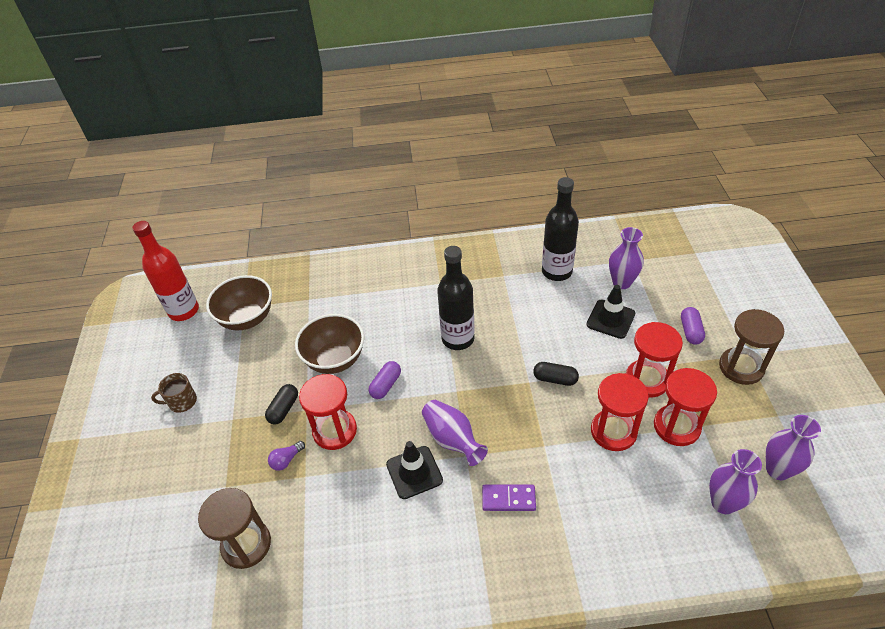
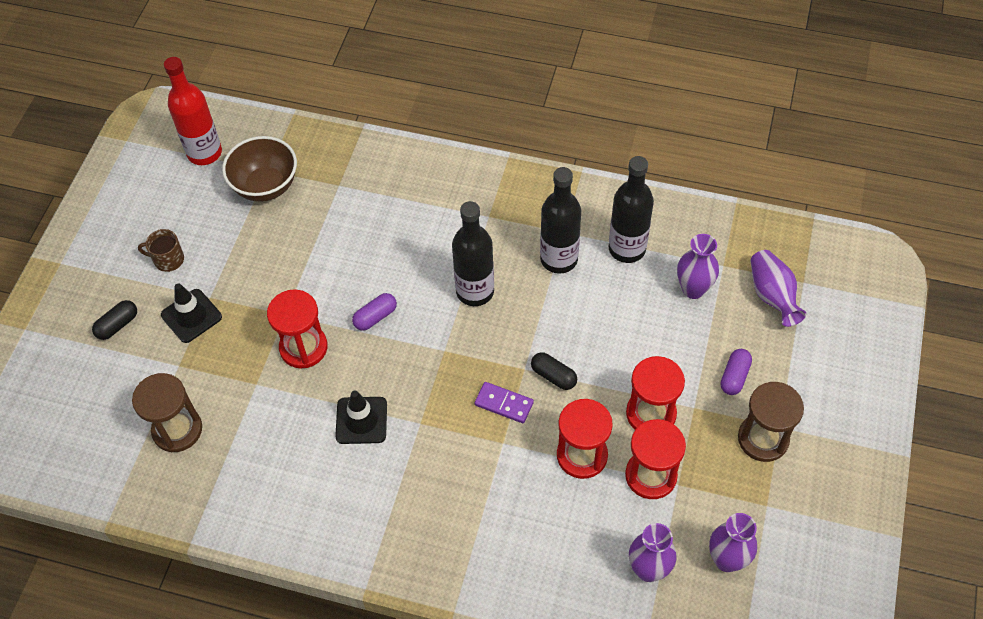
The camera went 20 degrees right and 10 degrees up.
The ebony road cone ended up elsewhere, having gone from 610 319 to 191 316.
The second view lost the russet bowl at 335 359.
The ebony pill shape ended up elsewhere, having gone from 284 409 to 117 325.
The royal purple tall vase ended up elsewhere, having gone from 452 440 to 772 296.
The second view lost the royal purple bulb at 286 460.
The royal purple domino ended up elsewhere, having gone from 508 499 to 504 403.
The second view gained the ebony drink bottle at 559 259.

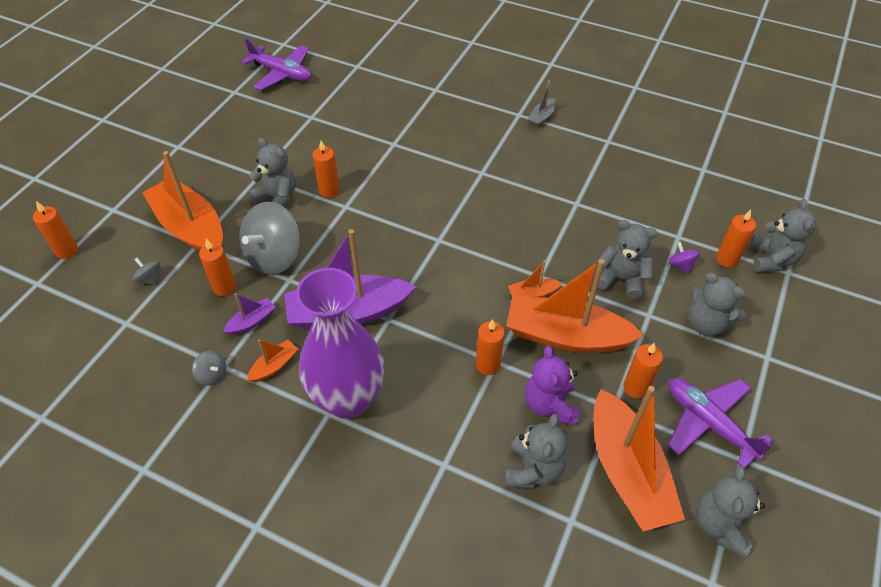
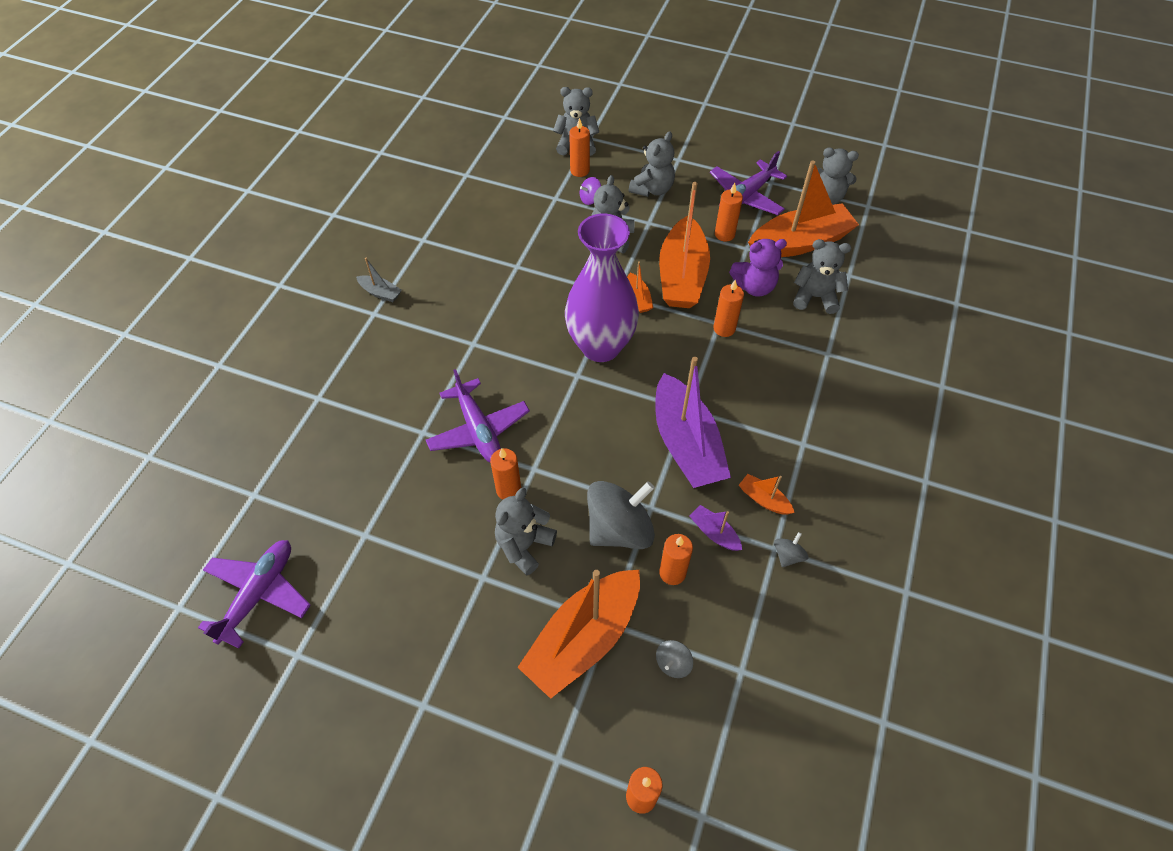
The camera went 95 degrees left and 5 degrees up.
The gray spinning top at 274 256 ended up facing another way, 60 degrees counterclockwise from before.
The royal purple tall vase ended up elsewhere, having gone from 348 399 to 600 346.
The second view gained the royal purple plane at 478 429.

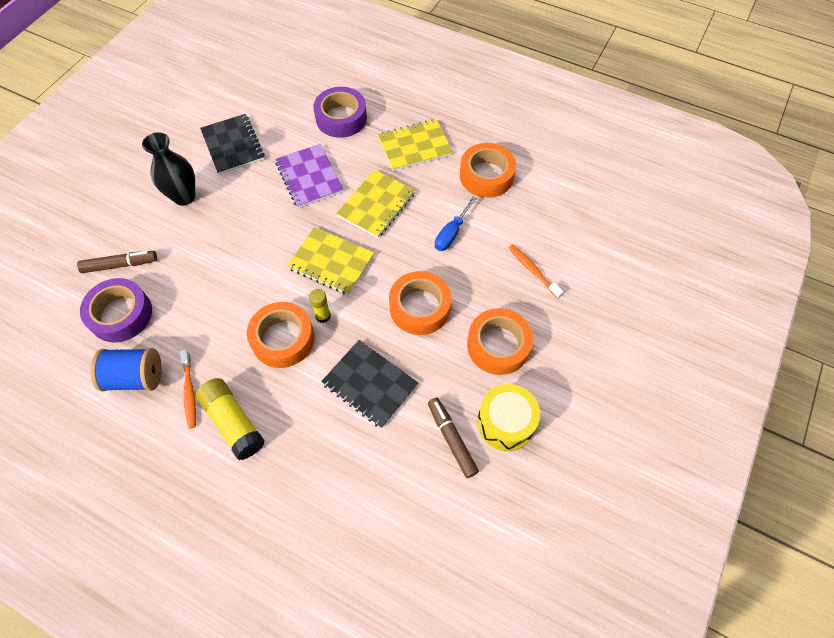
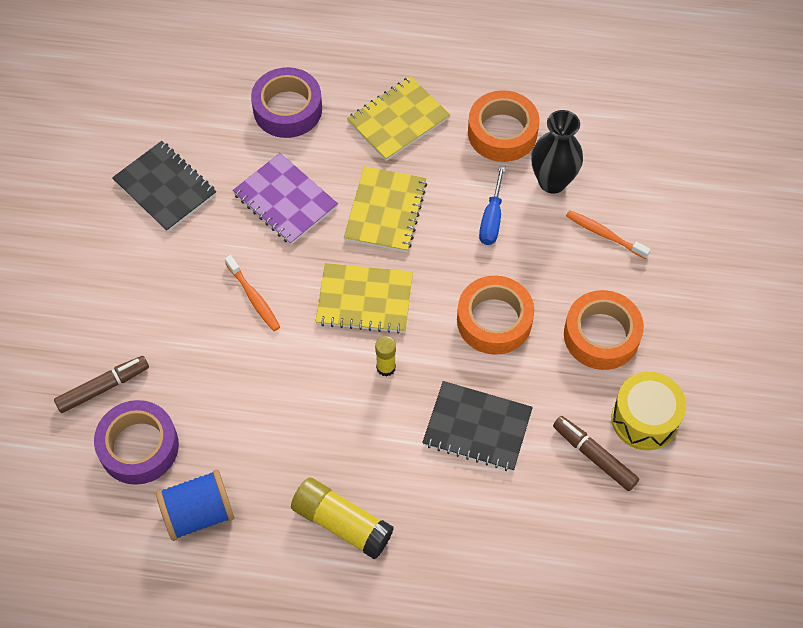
The camera went 20 degrees left and 0 degrees up.
The ebony tall vase ended up elsewhere, having gone from 184 197 to 552 181.
The second view lost the orange roll of tape at 283 339.
The orange tooth brush ended up elsewhere, having gone from 189 392 to 253 297.

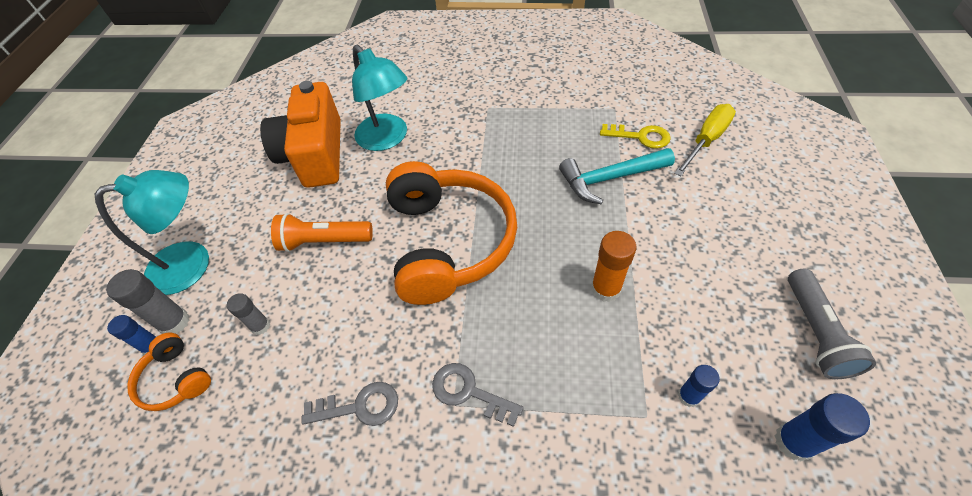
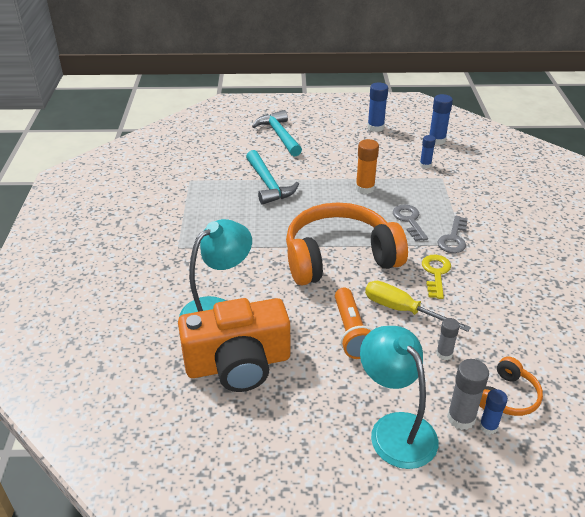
The camera went 100 degrees left and 15 degrees down.
The bright yellow flat screwdriver ended up elsewhere, having gone from 706 140 to 402 310.
The bright yellow door key ended up elsewhere, having gone from 640 136 to 436 273.
Where the gray torch stood at 815 332, the cobalt glue came to stand at 375 127.
The gray door key ended up elsewhere, having gone from 359 406 to 409 220.
The second view gained the aqua carpenter's hammer at 279 135.

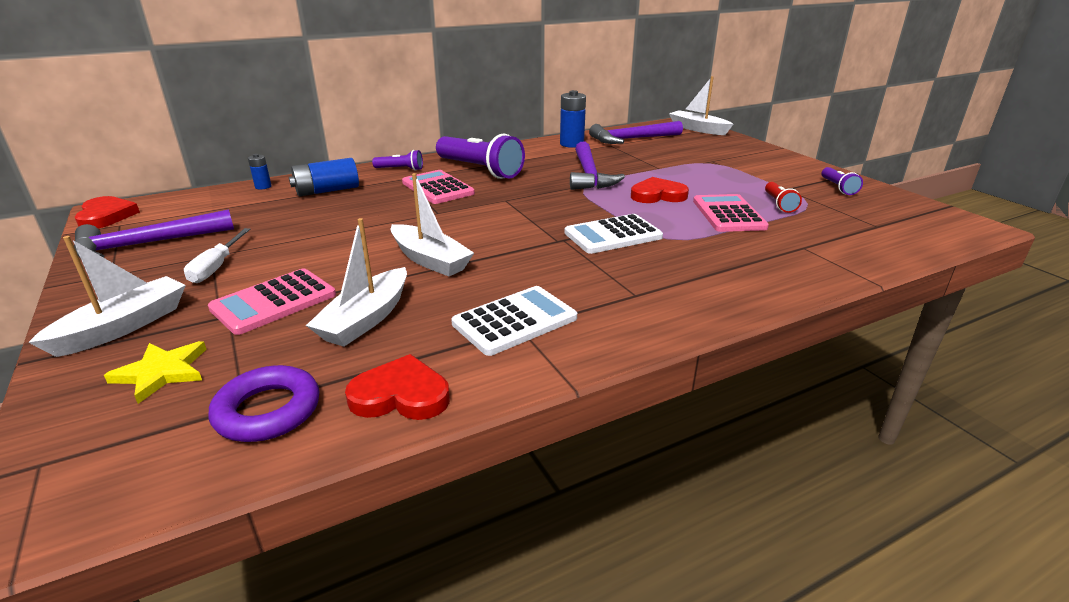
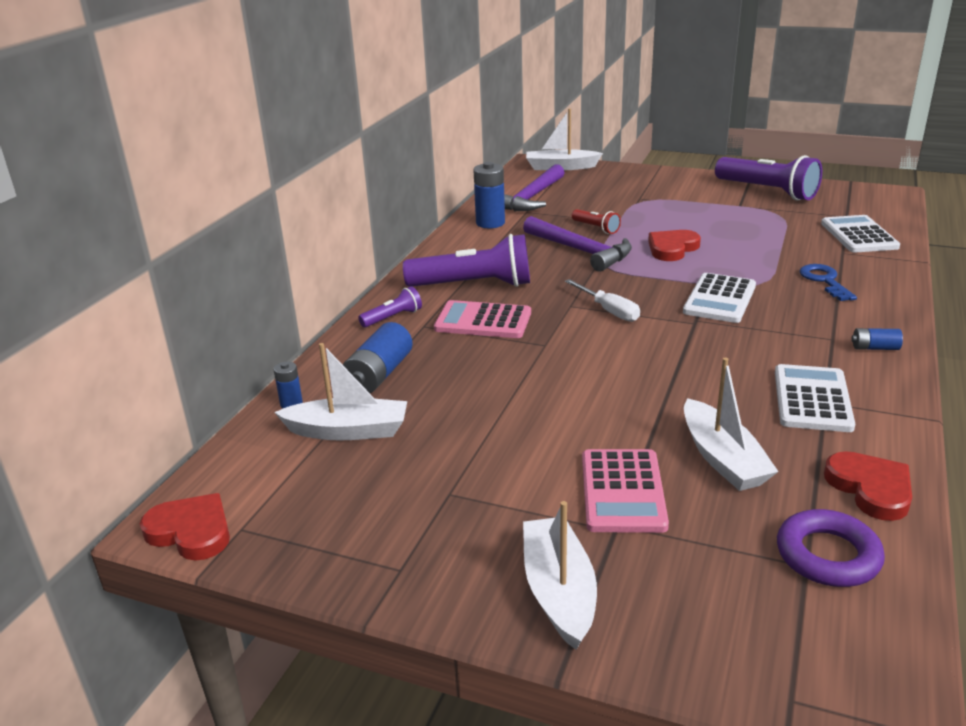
The camera went 40 degrees left and 0 degrees up.
The size of the royal purple torch at 838 188 changed by a factor of 2.08.
The white sailboat ended up elsewhere, having gone from 430 260 to 348 431.
The red torch ended up elsewhere, having gone from 779 204 to 596 228.
The second view lost the rose-pink adding machine at 728 214.
The second view lost the royal purple carpenter's hammer at 147 244.
The white flat screwdriver ended up elsewhere, having gone from 217 267 to 608 310.
The second view lost the bright yellow five-pointed star at 162 372.
The red heart shape at 401 395 ended up facing another way, 105 degrees clockwise from before.
The second view gained the white adding machine at 859 235.
The second view gained the cobalt door key at 824 281.
The second view gained the cobalt battery at 874 348.

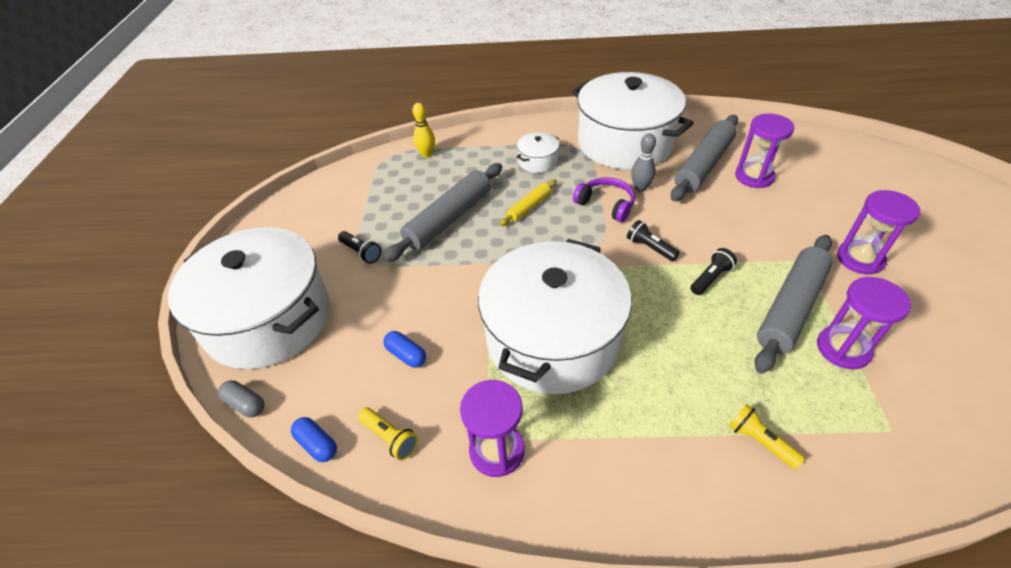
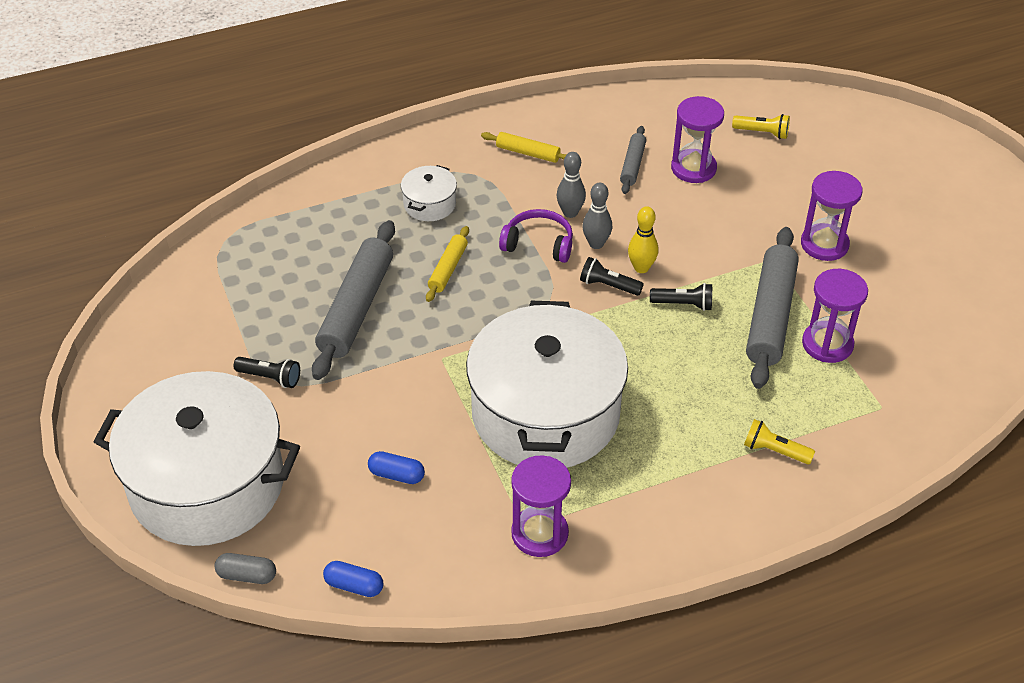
The camera went 25 degrees left and 0 degrees up.
Where the white pot stood at 625 142, the bright yellow dough roller came to stand at 528 153.
The bright yellow skittle ended up elsewhere, having gone from 427 154 to 641 268.
The size of the gray dough roller at 704 165 changed by a factor of 0.51.
The ebony torch at 710 278 ended up facing another way, 75 degrees clockwise from before.
The bright yellow torch ended up elsewhere, having gone from 390 438 to 762 133.
The second view gained the gray skittle at 596 244.

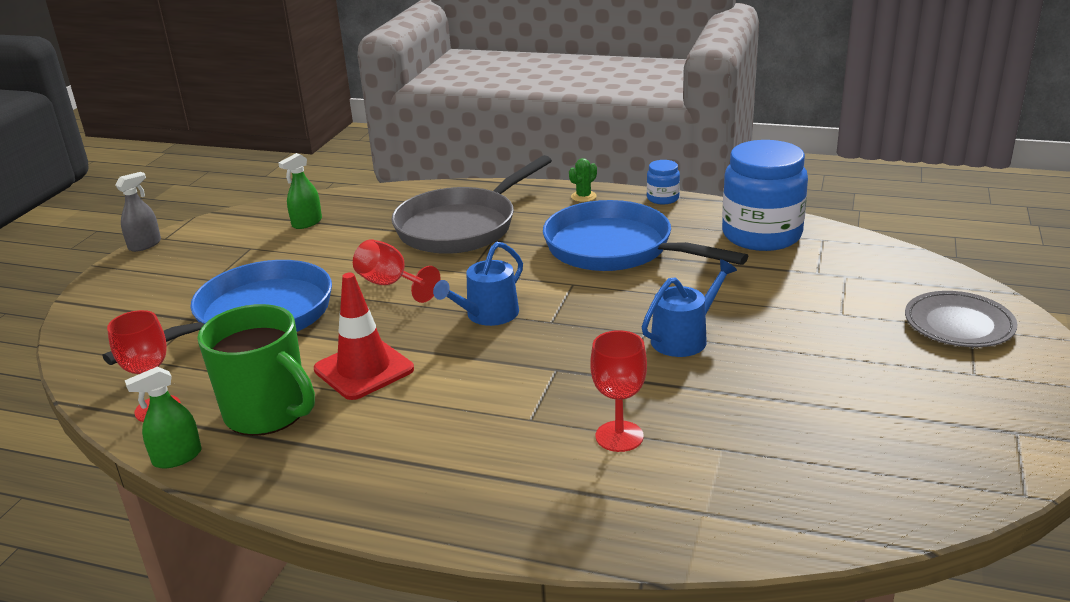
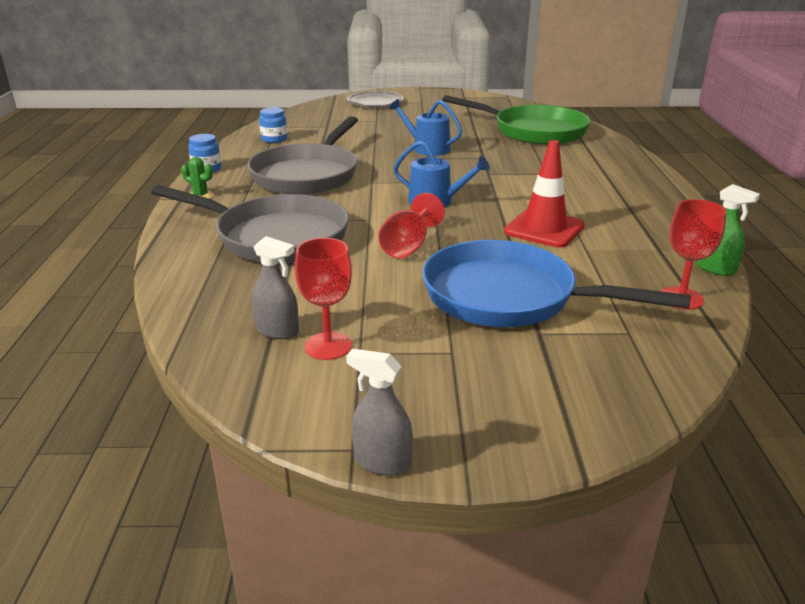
The camera went 110 degrees left and 0 degrees up.
The size of the cobalt preserve jar at 761 235 changed by a factor of 0.44.
What was the green spray bottle at 307 223 turned into the gray spray bottle at 277 331.
What was the cobalt frying pan at 616 249 turned into the gray frying pan at 308 175.
The second view lost the green coffee mug at 268 413.
The red wine glass ended up elsewhere, having gone from 619 436 to 328 346.
The second view gained the green frying pan at 534 131.

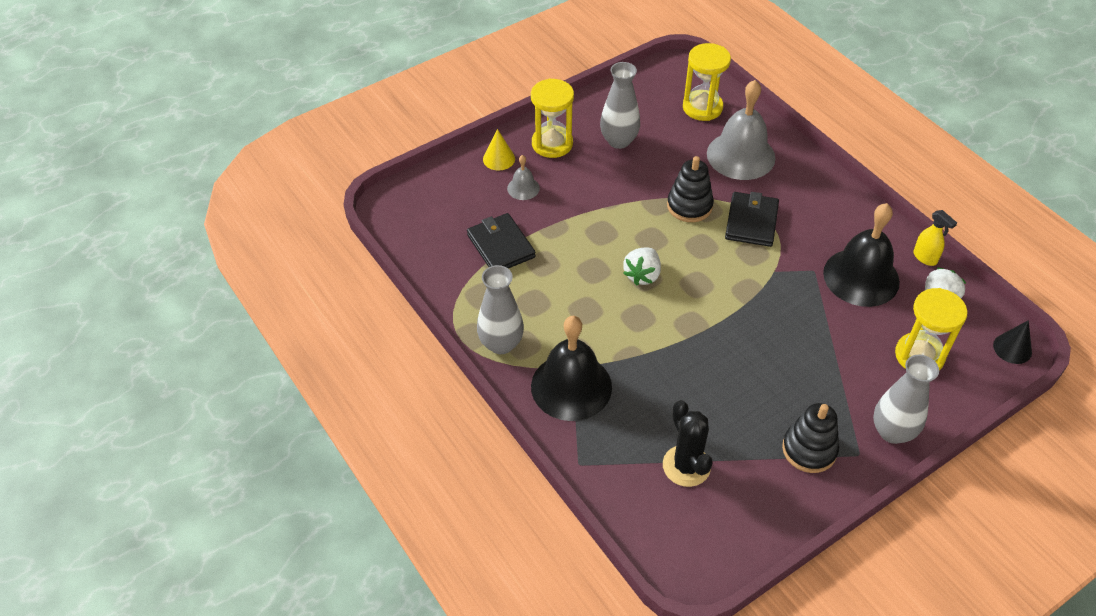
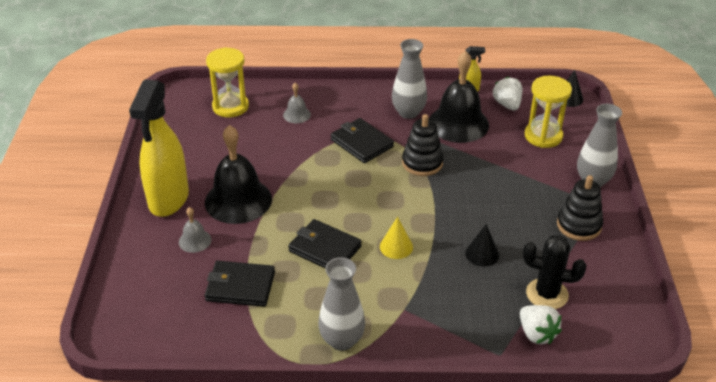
The camera went 55 degrees left and 10 degrees down.
The gray tall vase ended up elsewhere, having gone from 619 141 to 408 113.
Where the bright yellow sand timer stood at 552 144, the bright yellow spray bottle came to stand at 168 199.
The size of the gray hand bell at 741 155 changed by a factor of 0.46.
The bright yellow cone ended up elsewhere, having gone from 499 159 to 396 246.
The ebony stacking toy ended up elsewhere, having gone from 689 206 to 422 163.
The white berry ended up elsewhere, having gone from 642 275 to 536 334.
The ebony hand bell ended up elsewhere, having gone from 571 386 to 238 200.
The second view gained the ebony wallet at 325 249.
The second view gained the ebony cone at 482 254.

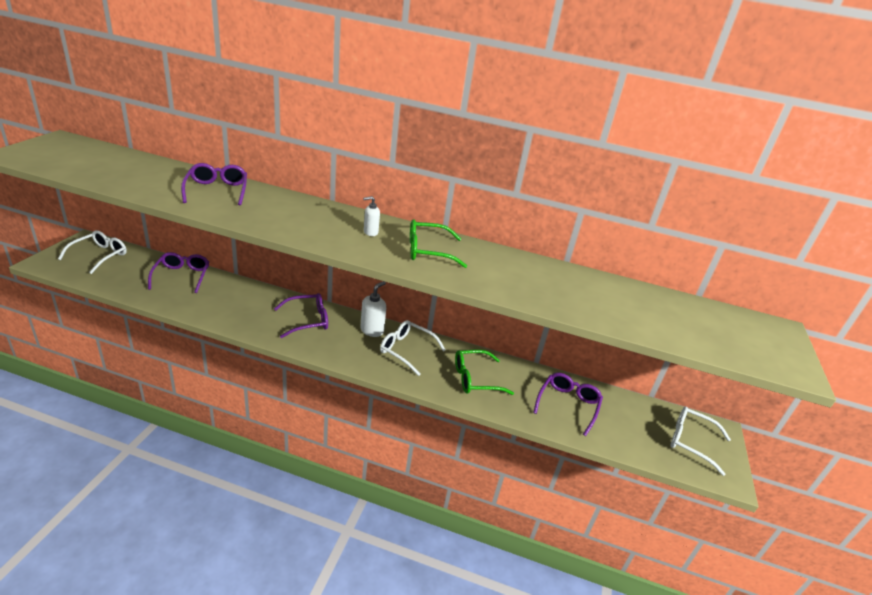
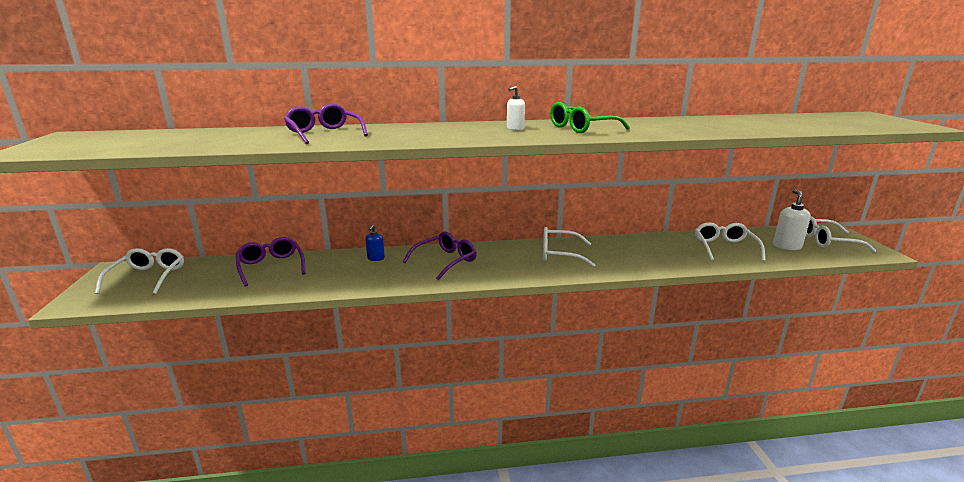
The camera went 20 degrees left and 10 degrees down.
The white soap pump ended up elsewhere, having gone from 372 330 to 786 246.
The second view lost the green spectacles at 475 379.
What was the royal purple spectacles at 568 405 turned into the white spectacles at 724 248.
The second view gained the cobalt soap pump at 376 258.

